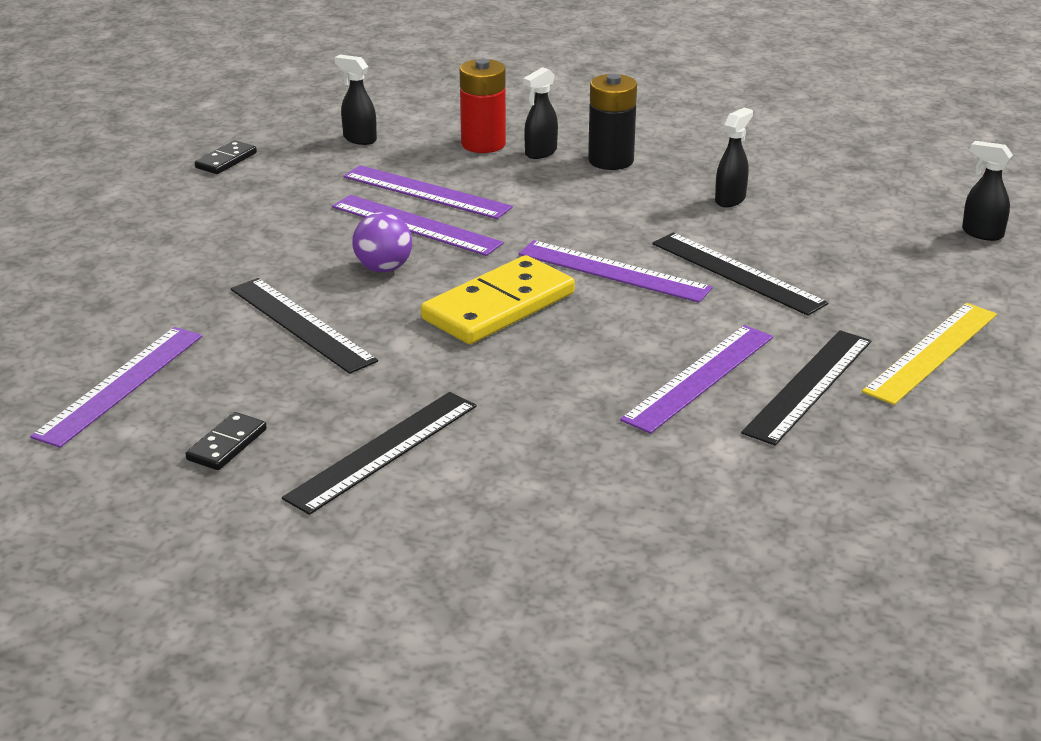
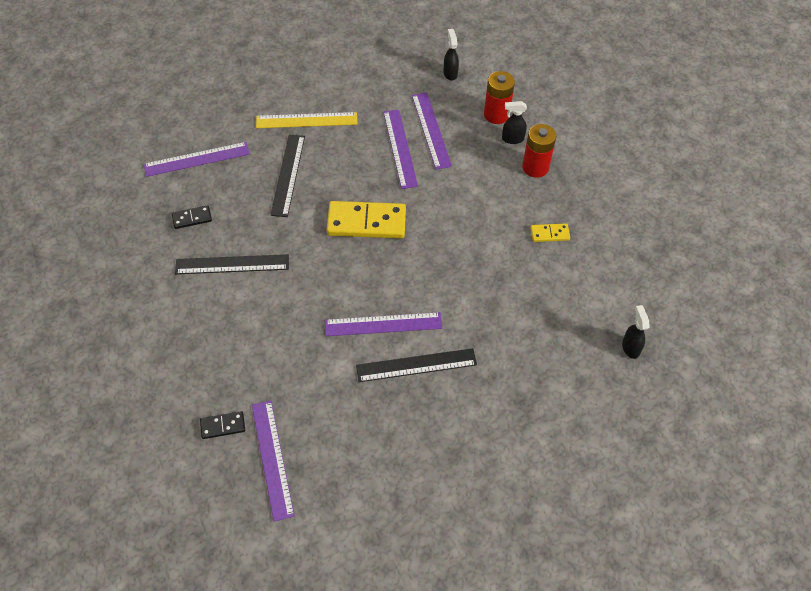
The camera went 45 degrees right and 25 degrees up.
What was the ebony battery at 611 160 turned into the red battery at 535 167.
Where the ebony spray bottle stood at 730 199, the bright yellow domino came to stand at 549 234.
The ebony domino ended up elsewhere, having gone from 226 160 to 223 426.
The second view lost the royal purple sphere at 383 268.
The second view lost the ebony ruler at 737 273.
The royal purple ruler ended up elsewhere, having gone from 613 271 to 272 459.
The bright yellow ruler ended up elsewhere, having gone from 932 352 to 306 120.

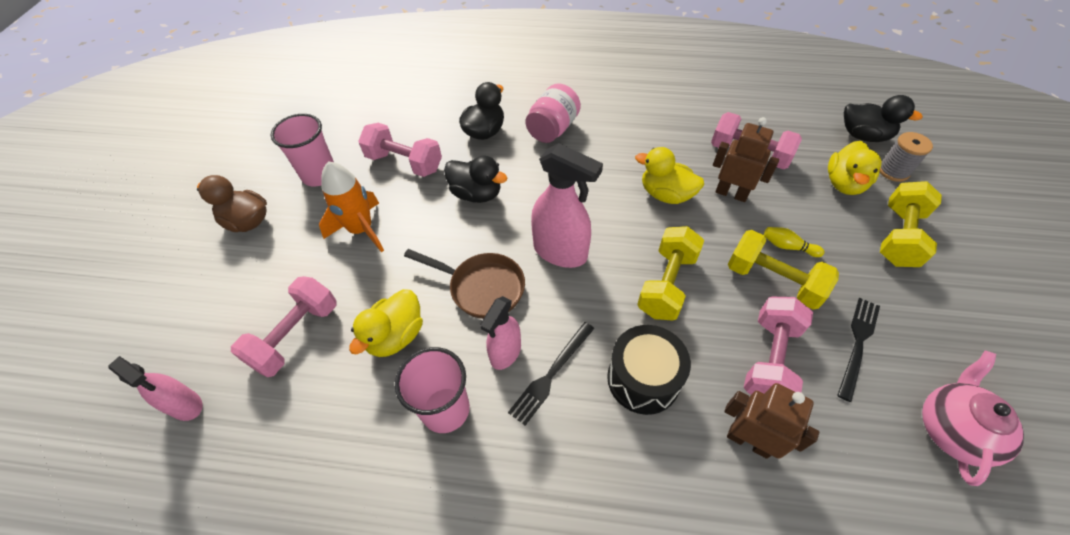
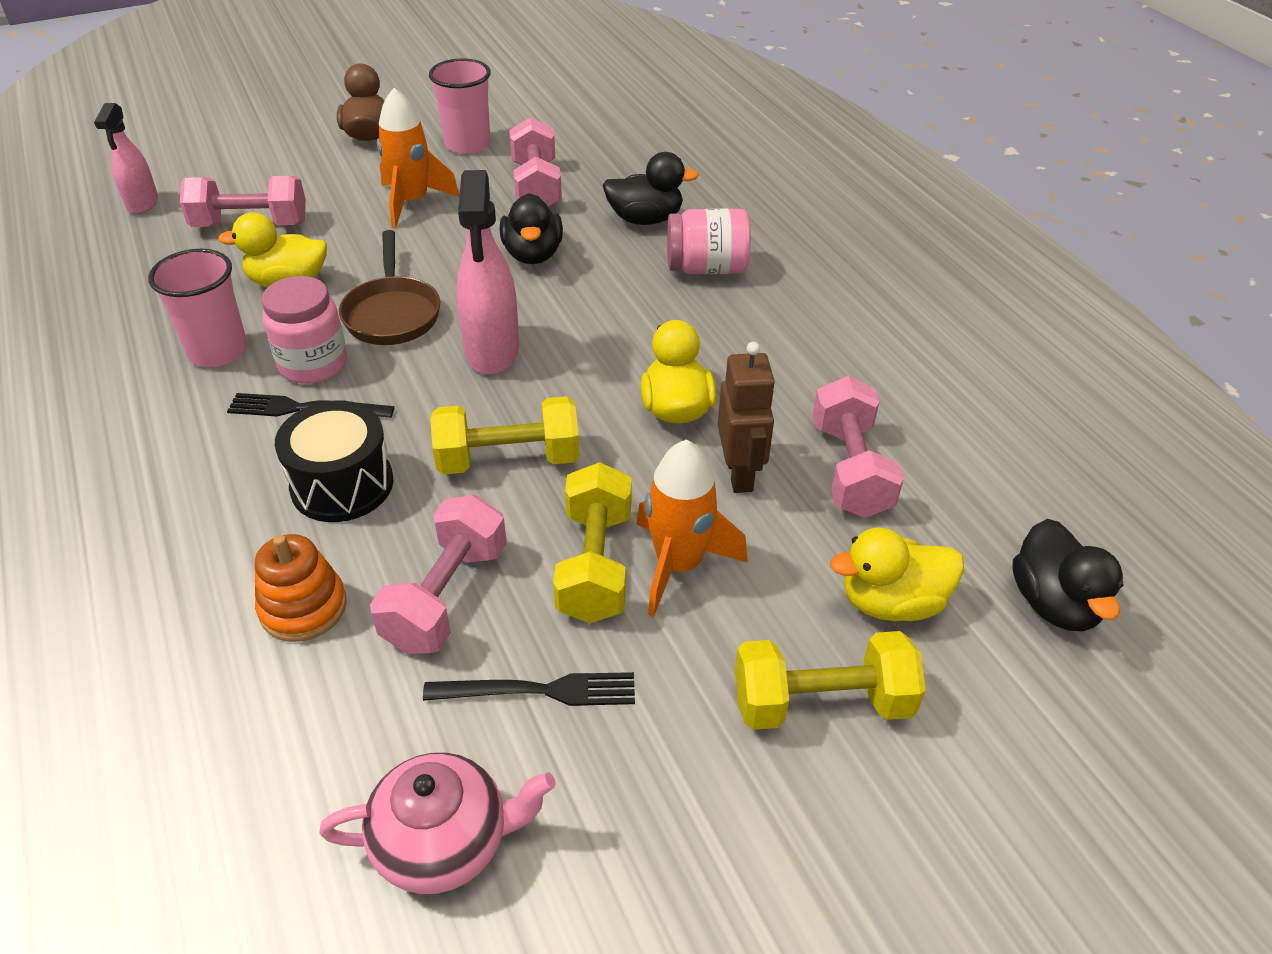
The camera went 55 degrees right and 10 degrees down.
The second view lost the gray spool at 893 171.
Where the bright yellow skittle stood at 788 246, the orange spaceship came to stand at 679 565.
Where the rose-pink spray bottle stood at 505 353, the rose-pink preserve jar came to stand at 313 364.
The rose-pink hand weight at 769 359 ended up facing another way, 60 degrees counterclockwise from before.
Where the russet robot figure stood at 748 441, the orange stacking toy came to stand at 303 607.

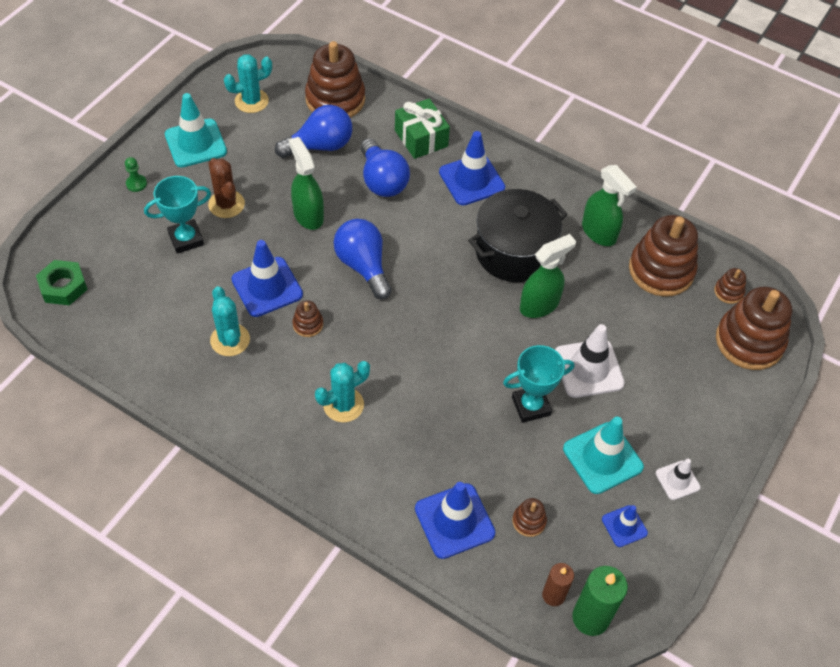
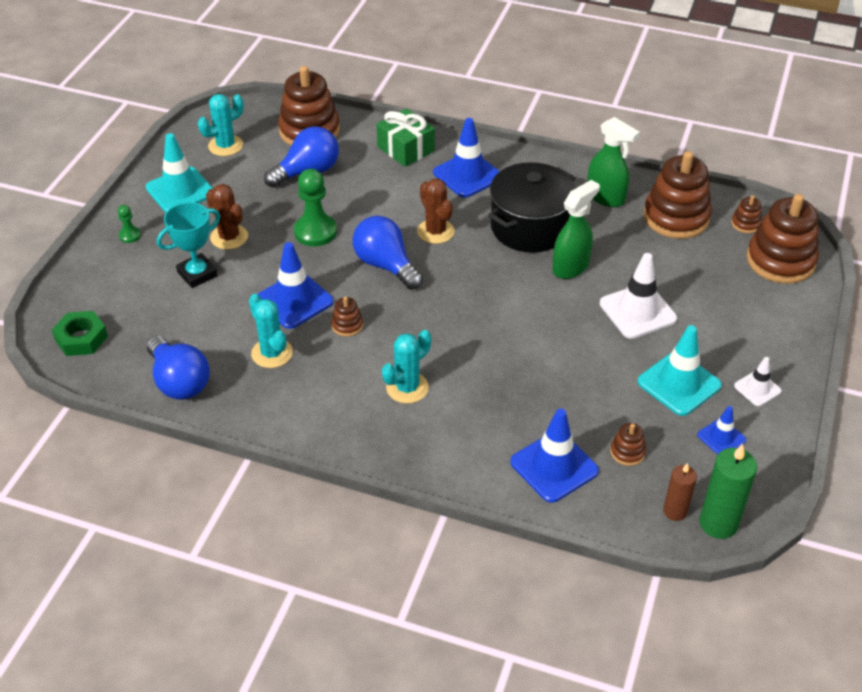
The camera went 10 degrees left and 10 degrees down.
Where the green spray bottle stood at 308 215, the green chess pawn came to stand at 315 232.
The cobalt bulb ended up elsewhere, having gone from 382 181 to 179 382.
The second view lost the aqua award cup at 531 406.
The second view gained the russet cactus at 435 231.

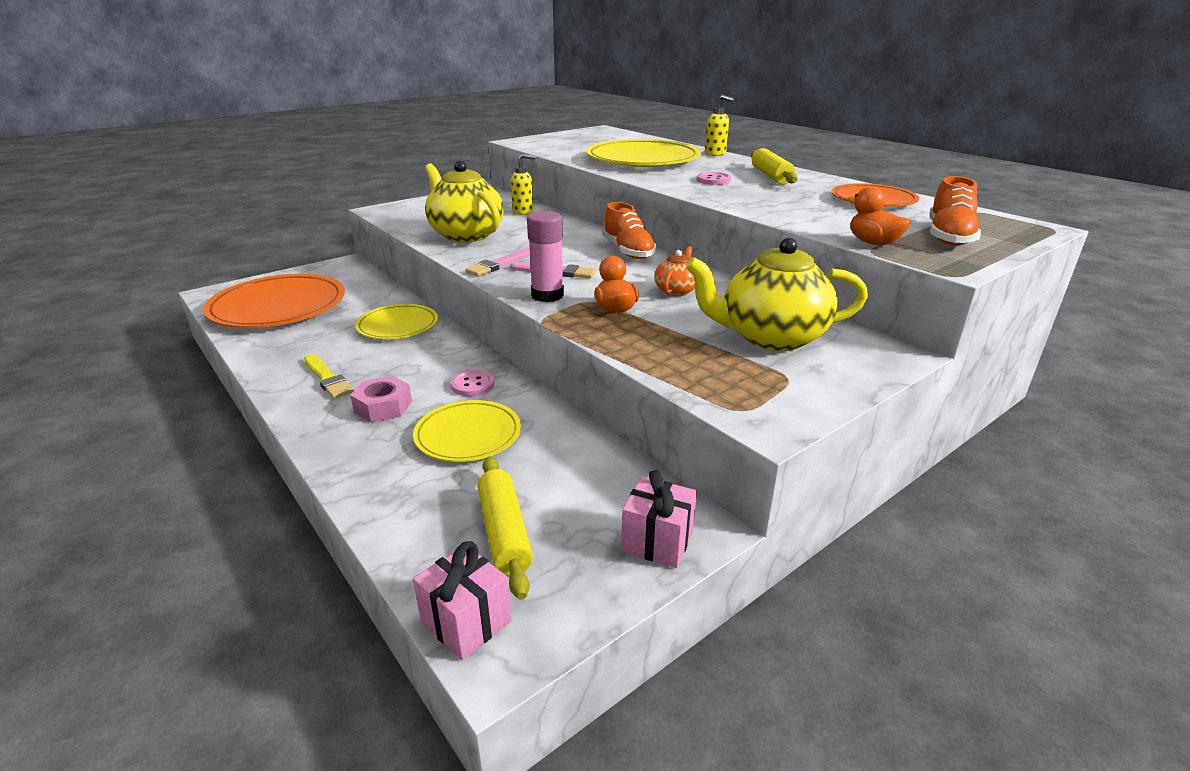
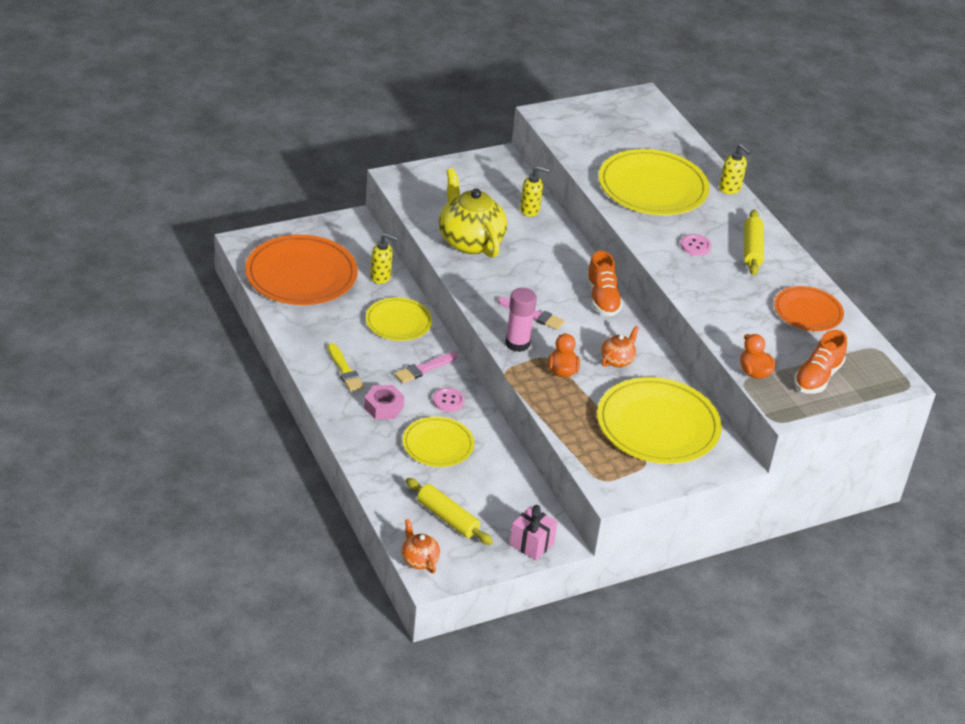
The camera went 10 degrees right and 10 degrees up.
Where the bright yellow tea pot stood at 770 337, the bright yellow flat dish came to stand at 658 426.
The rose-pink brush ended up elsewhere, having gone from 499 264 to 424 369.
The bright yellow dough roller at 504 533 ended up facing another way, 45 degrees counterclockwise from before.
Where the rose-pink wrapped gift stood at 466 622, the orange tea pot came to stand at 419 560.
The second view gained the bright yellow soap pump at 381 277.

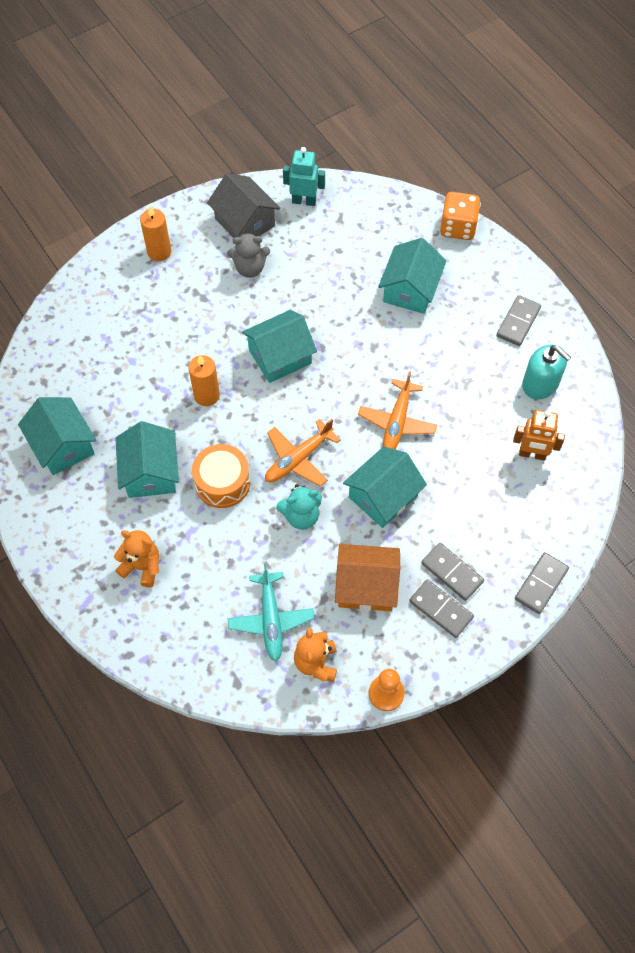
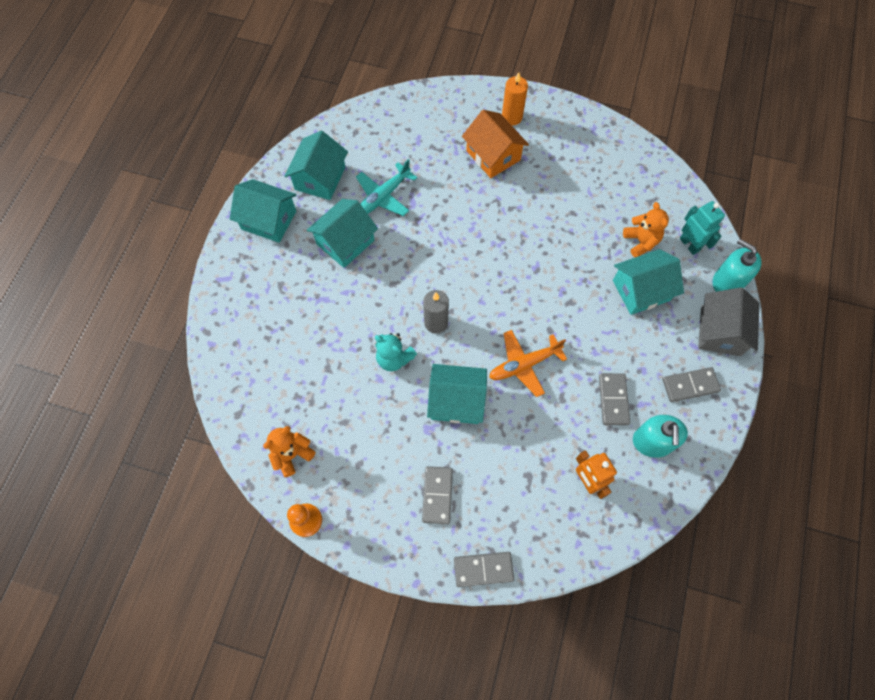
The camera went 50 degrees right and 5 degrees up.
The aqua robot figure ended up elsewhere, having gone from 304 201 to 689 244.
The gray toy house ended up elsewhere, having gone from 245 222 to 720 332.
Where the orange game die stood at 458 227, the aqua soap pump came to stand at 727 281.
The second view lost the gray teddy at 250 268.
The aqua toy house ended up elsewhere, having gone from 280 356 to 269 220.
The second view lost the orange pillar candle at 206 395.
Where the orange plane stood at 298 459, the gray pillar candle came to stand at 436 323.
The second view lost the orange toy drum at 222 482.
The orange teddy ended up elsewhere, having gone from 142 566 to 641 242.
The orange toy house ended up elsewhere, having gone from 366 586 to 493 155.
The aqua plane ended up elsewhere, having gone from 271 619 to 383 196.
The gray domino ended up elsewhere, having gone from 441 609 to 613 400.

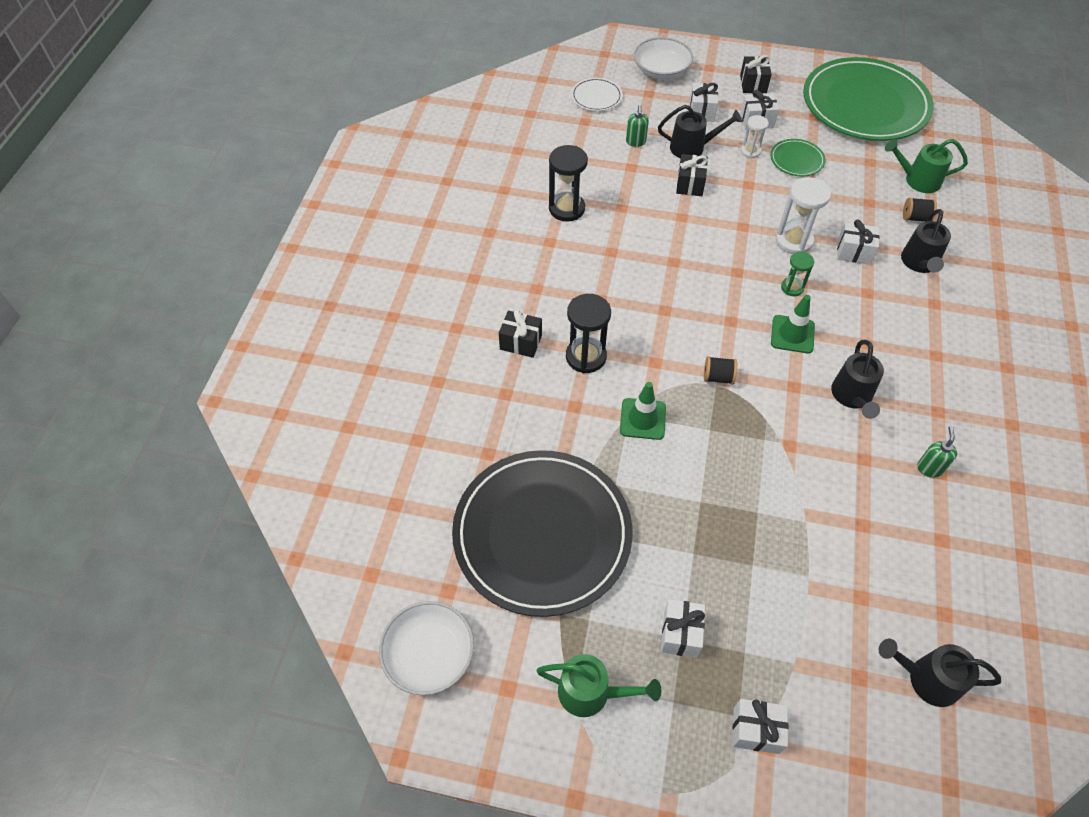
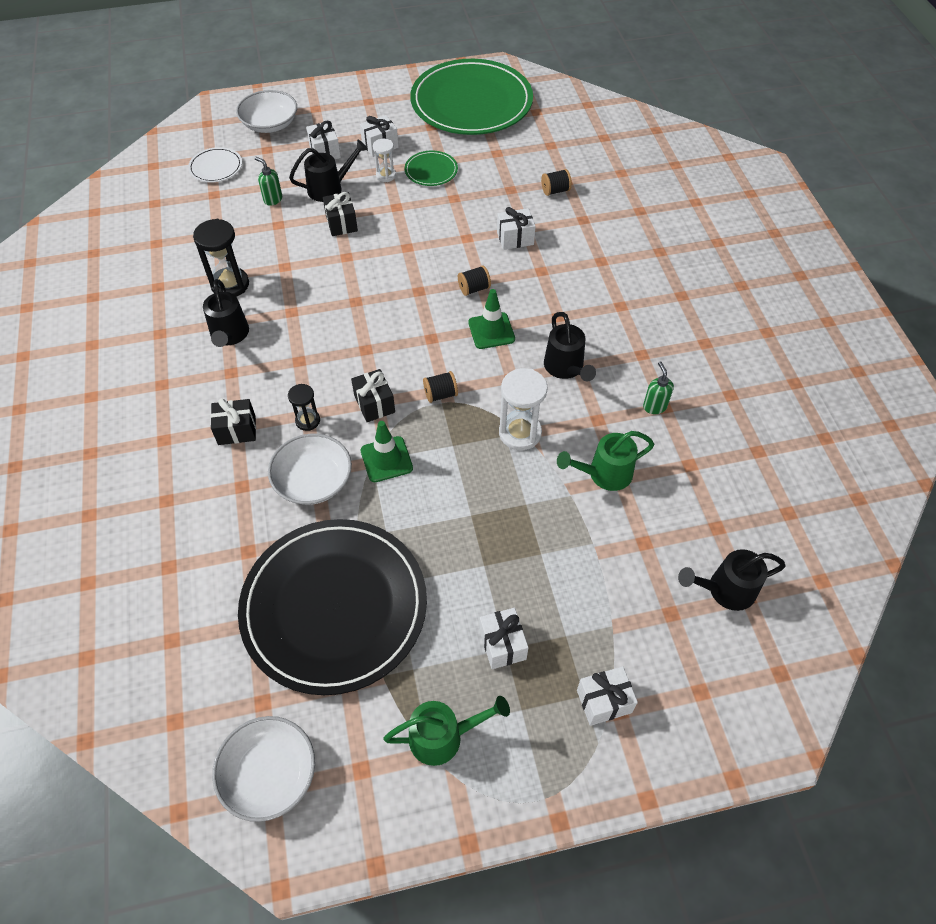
The camera went 25 degrees left and 0 degrees up.
The ebony wrapped gift ended up elsewhere, having gone from 753 84 to 374 404.
The green soap pump at 635 142 ended up facing another way, 150 degrees clockwise from before.
The green watering pot ended up elsewhere, having gone from 917 180 to 603 474.
The white sand timer ended up elsewhere, having gone from 793 241 to 520 433.
The ebony watering pot ended up elsewhere, having gone from 919 264 to 229 336.
Where the green sand timer stood at 792 288, the ebony spool came to stand at 474 288.
The size of the ebony sand timer at 586 357 changed by a factor of 0.59.
The second view gained the white bowl at 313 480.

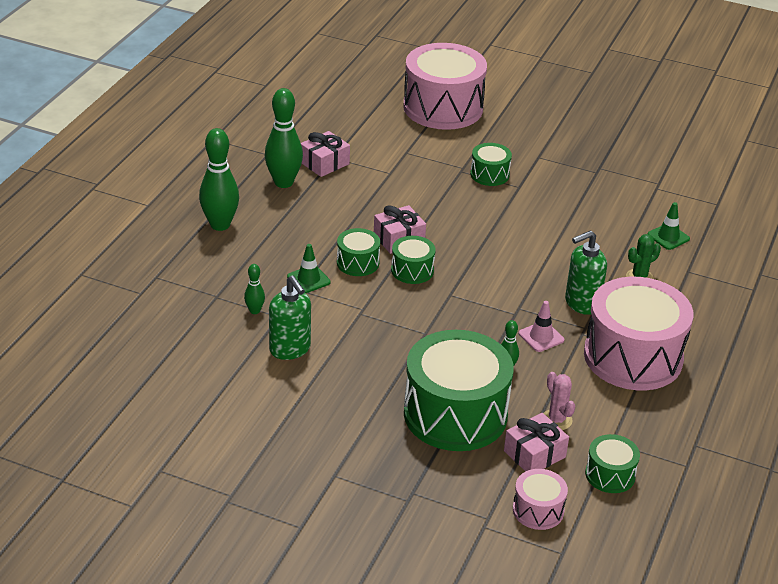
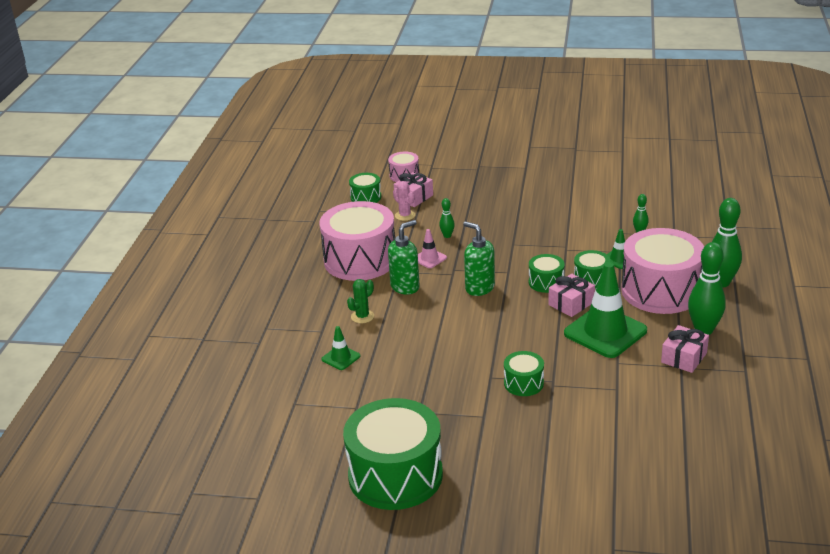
The camera went 170 degrees right and 5 degrees down.
The rose-pink toy drum ended up elsewhere, having gone from 443 107 to 660 291.
The green soap pump ended up elsewhere, having gone from 290 349 to 479 288.
The green toy drum ended up elsewhere, having gone from 455 414 to 395 475.
The second view gained the green road cone at 605 332.

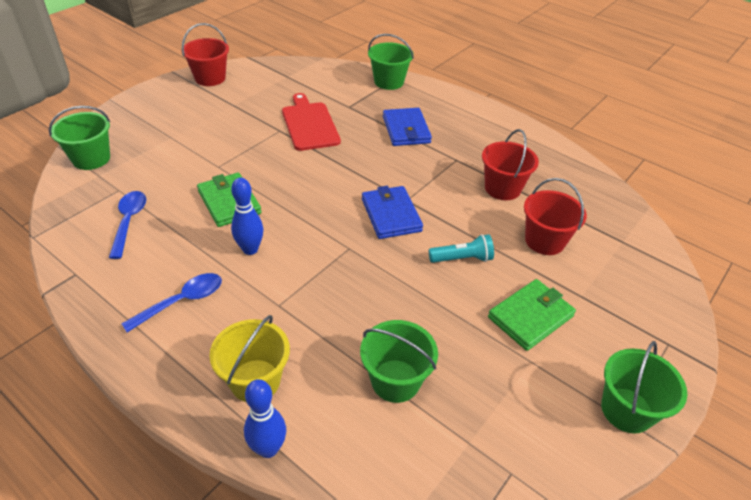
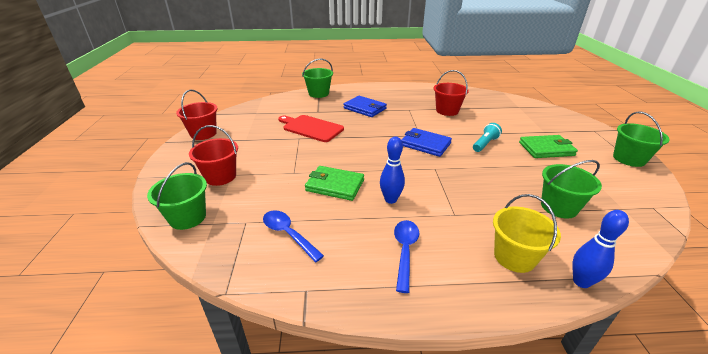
The camera went 40 degrees left and 10 degrees down.
The red bucket ended up elsewhere, having gone from 544 241 to 220 176.
The green wallet at 530 317 ended up facing another way, 75 degrees clockwise from before.

